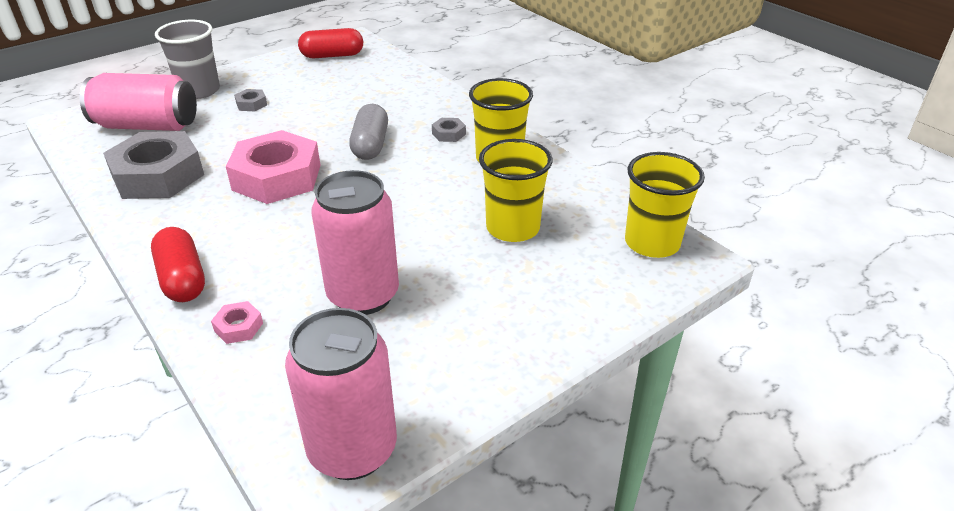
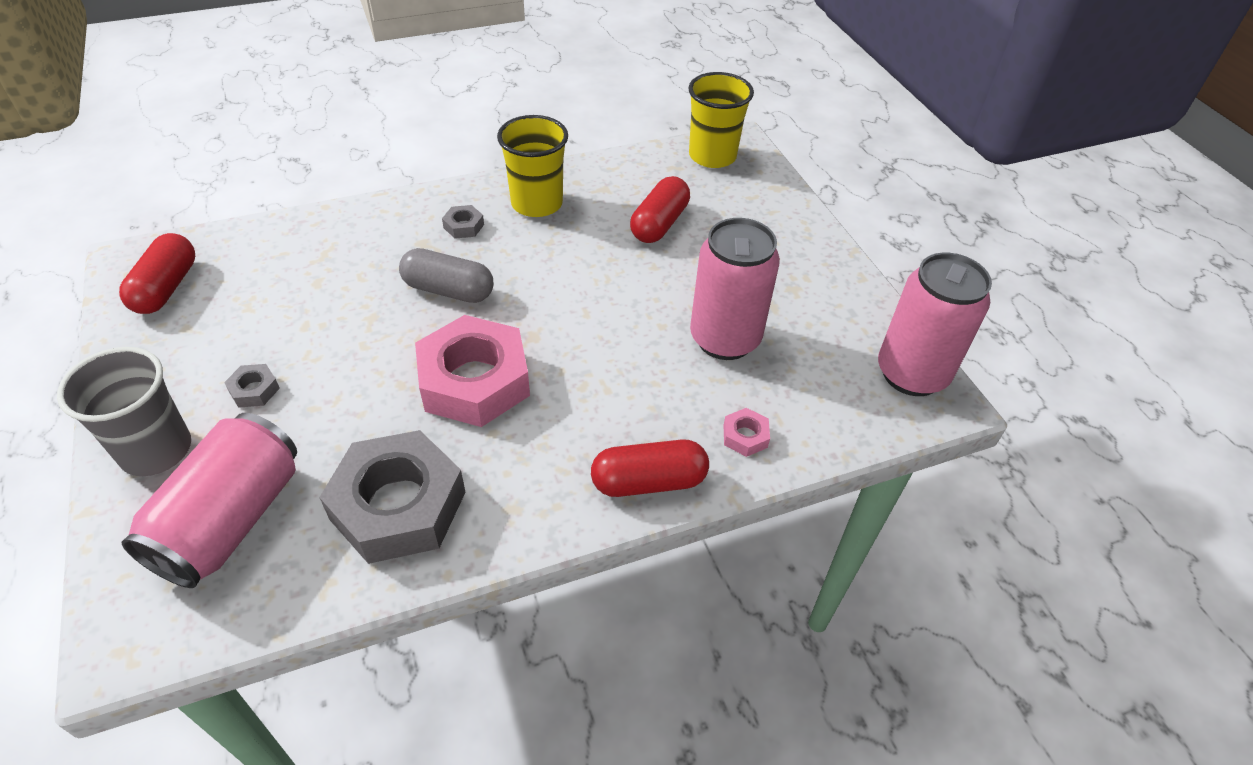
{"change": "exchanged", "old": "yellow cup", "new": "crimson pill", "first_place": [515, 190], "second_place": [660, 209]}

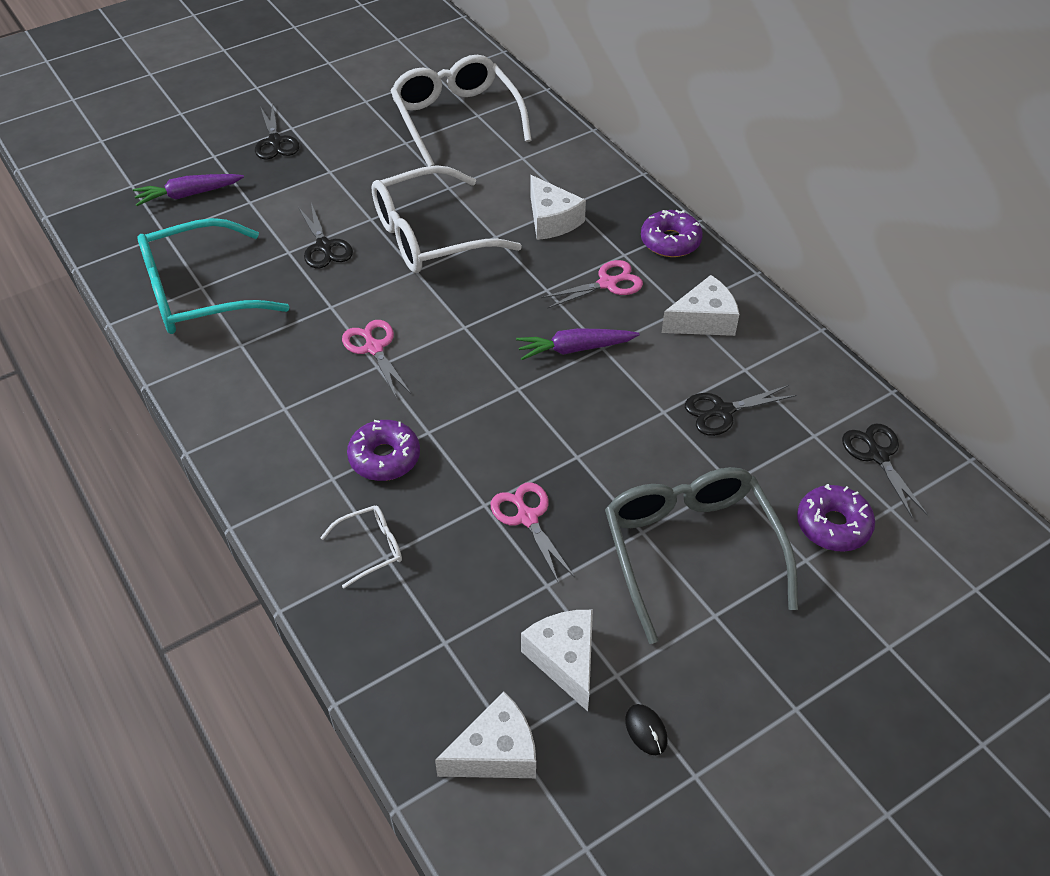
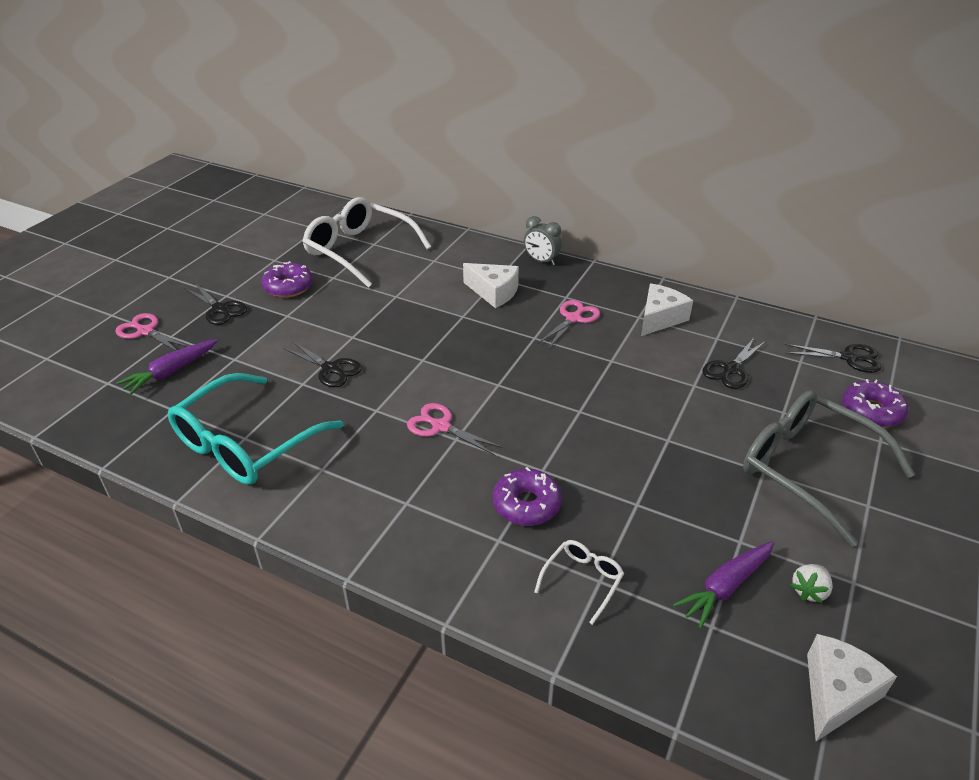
{"change": "missing", "old": "white spectacles", "first_place": [447, 219]}
{"change": "relocated", "old": "rose-pink pair of scissors", "first_place": [533, 532], "second_place": [151, 332]}
{"change": "relocated", "old": "royal purple root vegetable", "first_place": [578, 344], "second_place": [723, 585]}
{"change": "exchanged", "old": "white piece of cheese", "new": "white berry", "first_place": [557, 660], "second_place": [812, 583]}
{"change": "missing", "old": "jet-black PC mouse", "first_place": [646, 729]}
{"change": "relocated", "old": "royal purple glazed donut", "first_place": [672, 233], "second_place": [287, 279]}
{"change": "spun", "old": "jet-black pair of scissors", "first_place": [885, 471], "second_place": [833, 358], "degrees": 150}
{"change": "appeared", "new": "gray bedside clock", "second_place": [542, 241]}

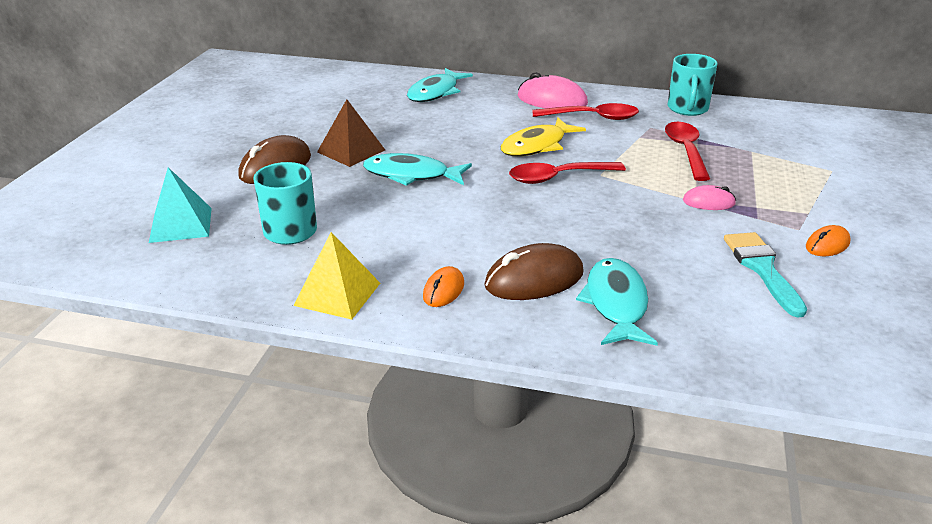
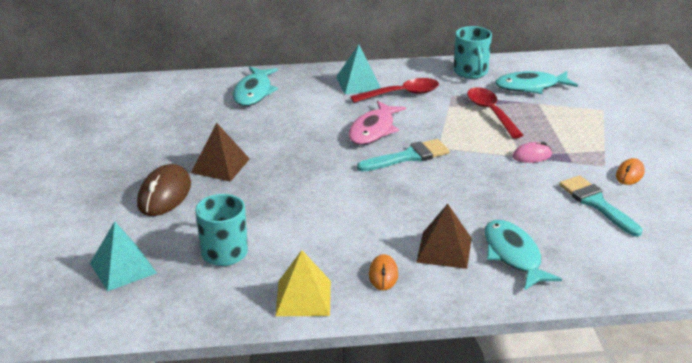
{"change": "relocated", "old": "turquoise fish", "first_place": [417, 169], "second_place": [536, 82]}
{"change": "exchanged", "old": "dark brown PC mouse", "new": "dark brown pyramid", "first_place": [534, 271], "second_place": [444, 236]}
{"change": "colour", "old": "yellow fish", "new": "rose-pink fish", "first_place": [543, 137], "second_place": [377, 123]}
{"change": "exchanged", "old": "crimson teaspoon", "new": "turquoise paint brush", "first_place": [567, 173], "second_place": [403, 155]}
{"change": "exchanged", "old": "rose-pink PC mouse", "new": "turquoise pyramid", "first_place": [553, 90], "second_place": [358, 69]}

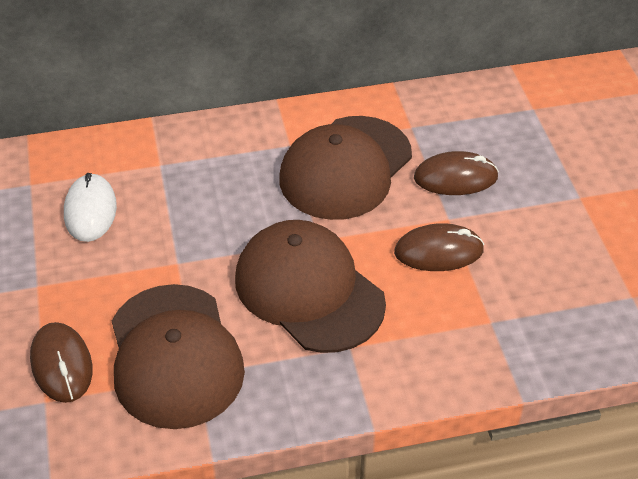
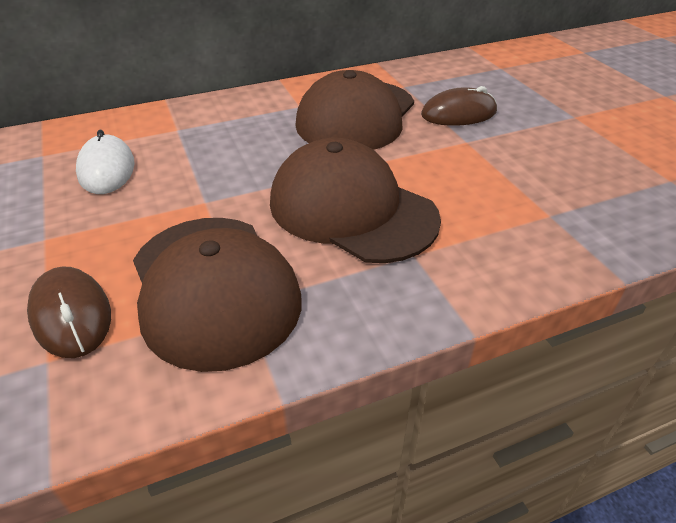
{"change": "missing", "old": "dark brown PC mouse", "first_place": [439, 247]}

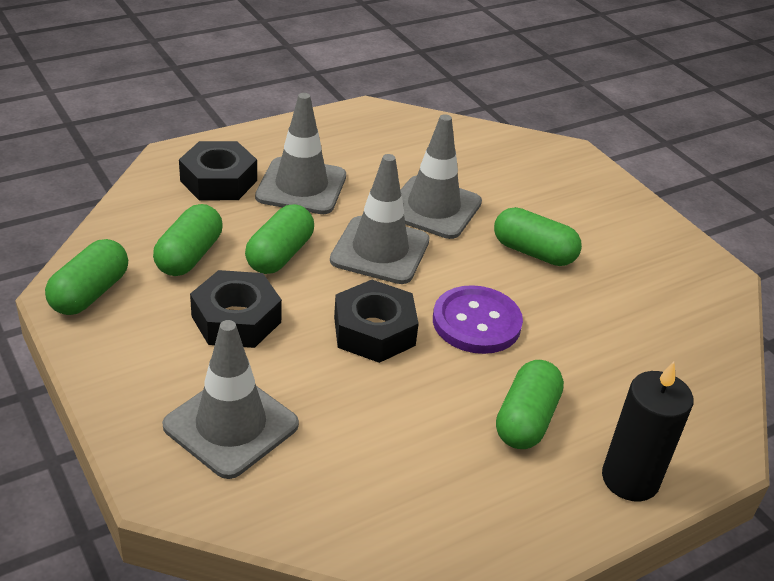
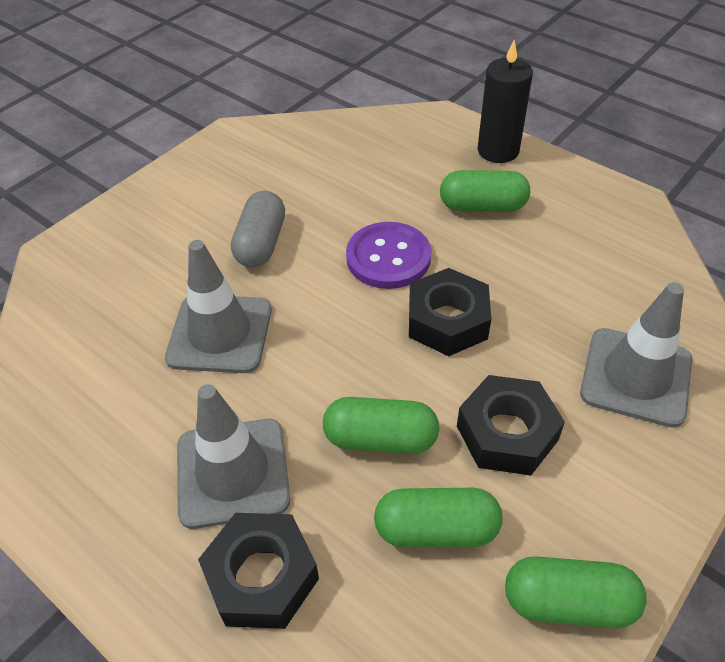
{"change": "missing", "old": "gray safety cone", "first_place": [380, 219]}
{"change": "colour", "old": "green pill", "new": "gray pill", "first_place": [538, 236], "second_place": [258, 229]}

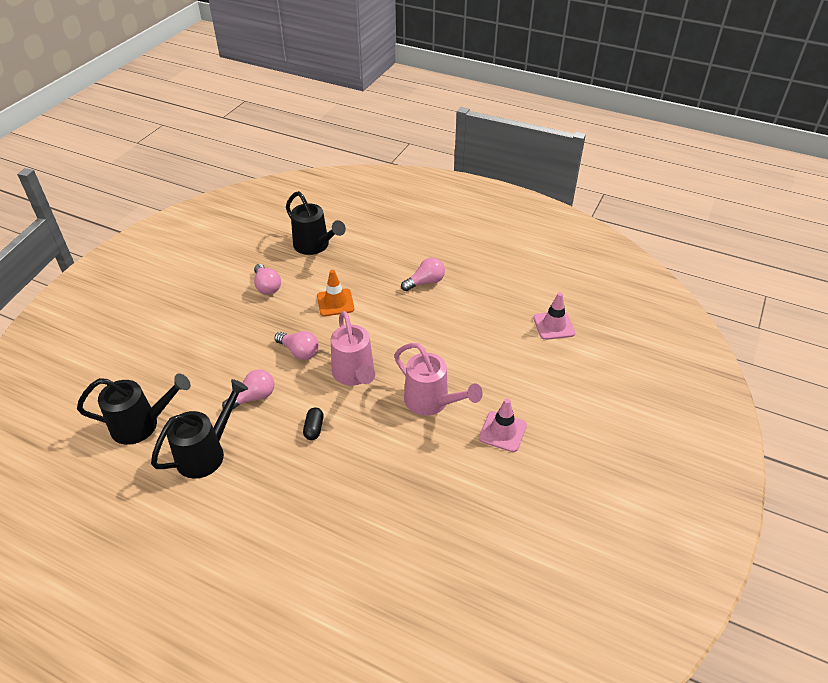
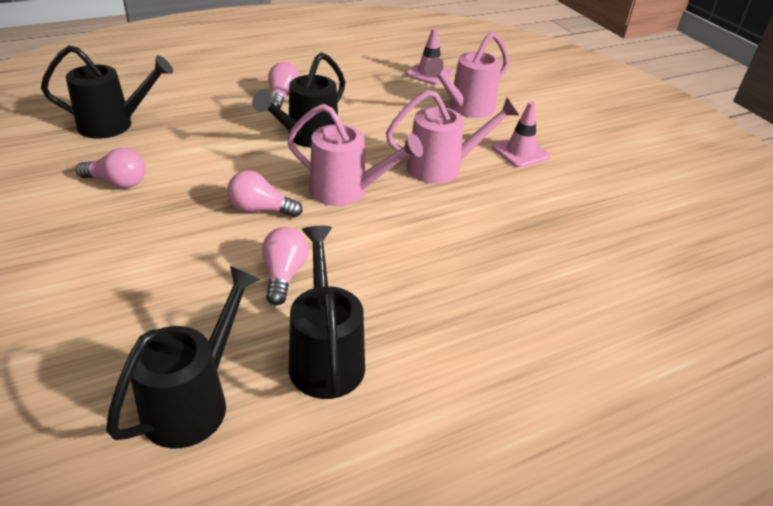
{"change": "spun", "old": "rose-pink light bulb", "first_place": [297, 345], "second_place": [264, 193], "degrees": -150}
{"change": "missing", "old": "jet-black pill", "first_place": [313, 423]}
{"change": "missing", "old": "orange safety cone", "first_place": [335, 293]}
{"change": "appeared", "new": "jet-black watering pot", "second_place": [298, 99]}
{"change": "appeared", "new": "rose-pink watering pot", "second_place": [467, 74]}

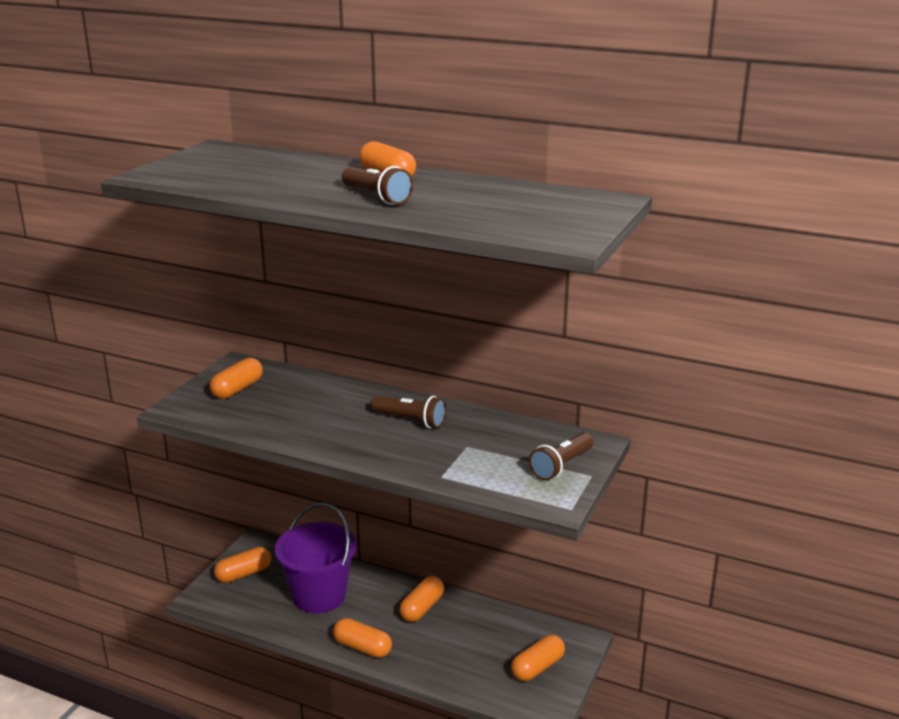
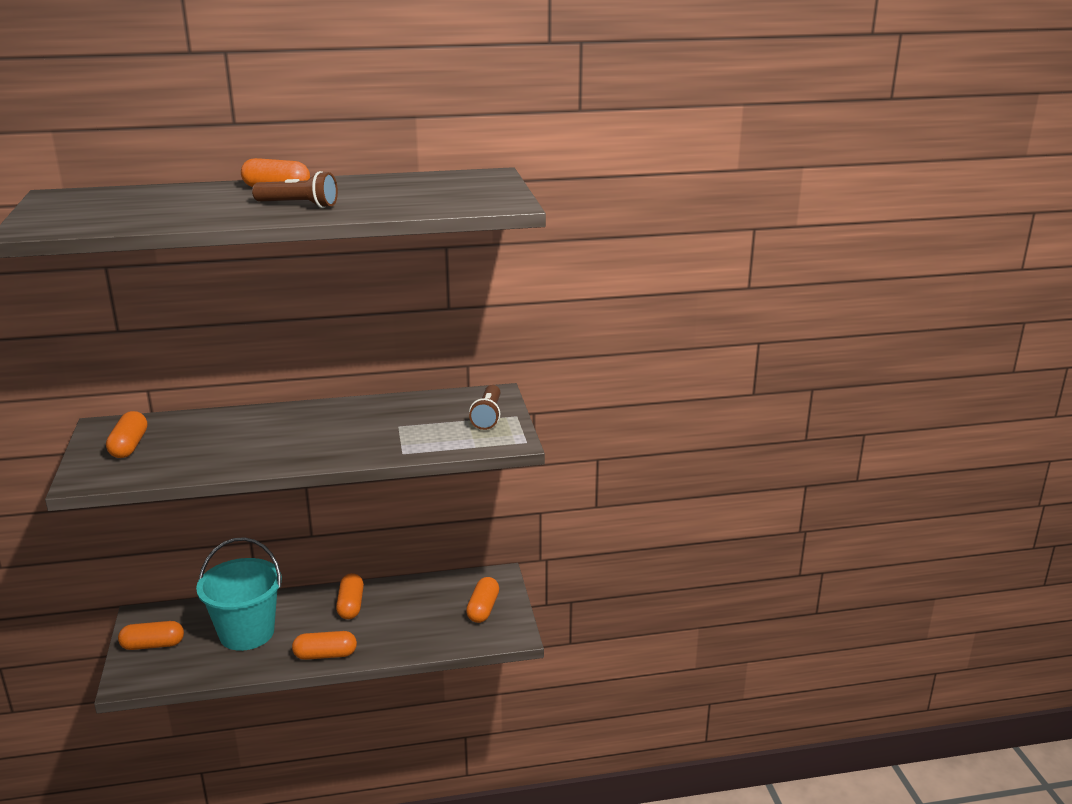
{"change": "spun", "old": "orange pill", "first_place": [242, 565], "second_place": [151, 635], "degrees": 60}
{"change": "colour", "old": "royal purple pail", "new": "turquoise pail", "first_place": [316, 558], "second_place": [239, 594]}
{"change": "missing", "old": "dark brown flashlight", "first_place": [408, 412]}

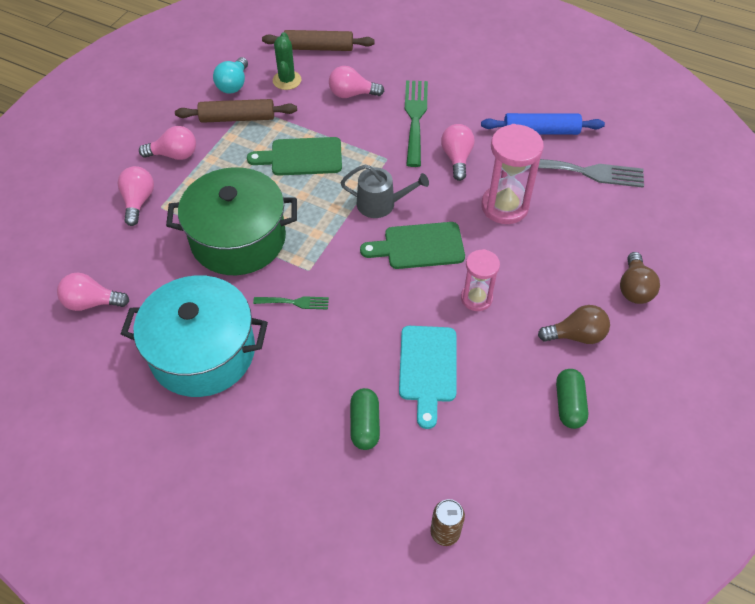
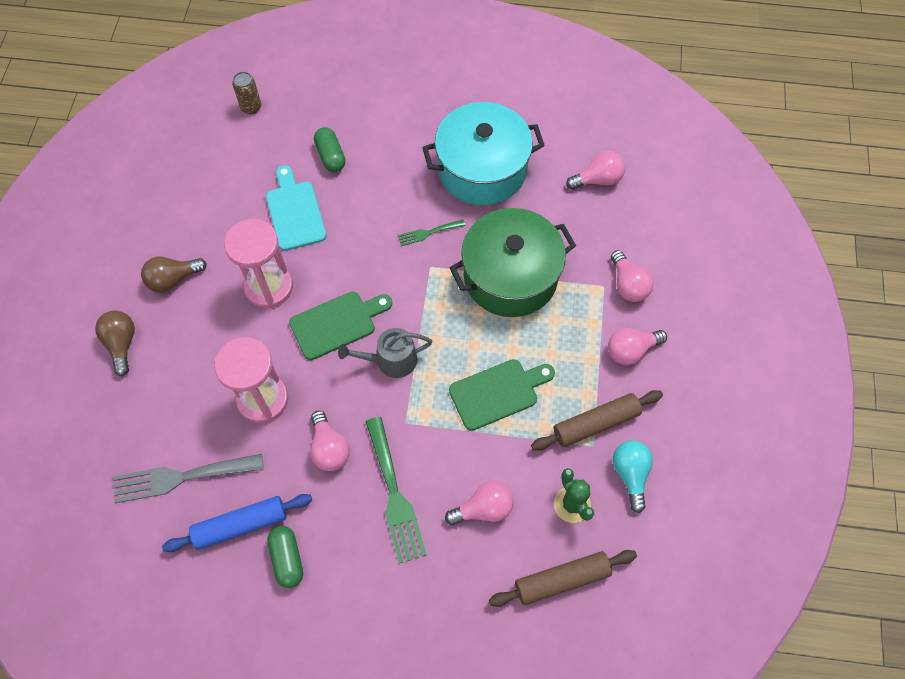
{"change": "size", "old": "rose-pink hourglass", "first_place": [480, 280], "second_place": [258, 263], "factor": 1.62}
{"change": "relocated", "old": "green pill", "first_place": [572, 399], "second_place": [285, 557]}

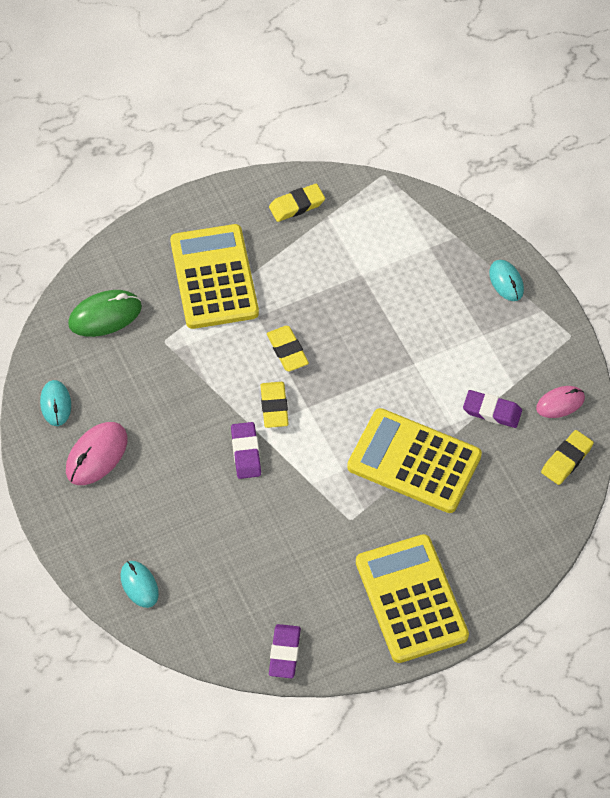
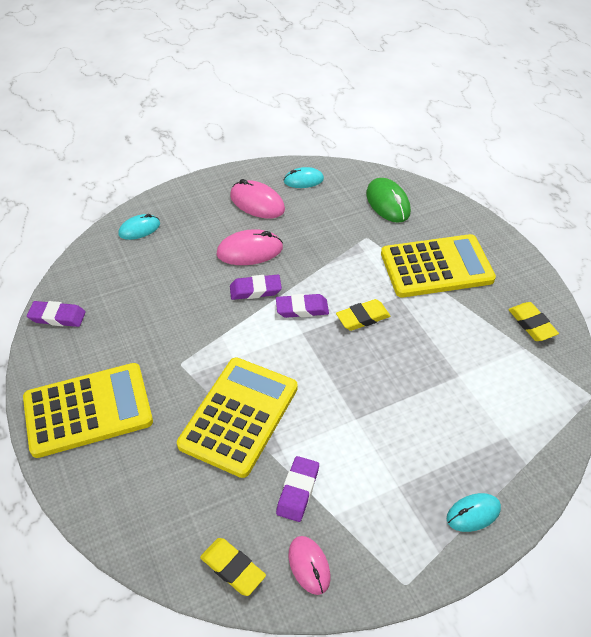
{"change": "colour", "old": "yellow pencil eraser", "new": "royal purple pencil eraser", "first_place": [274, 405], "second_place": [302, 306]}
{"change": "appeared", "new": "rose-pink PC mouse", "second_place": [249, 247]}

